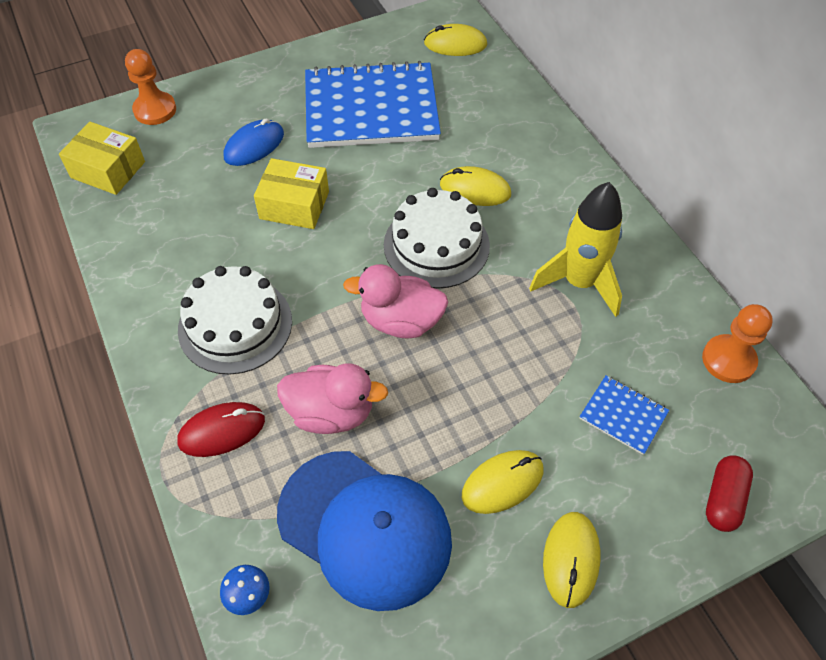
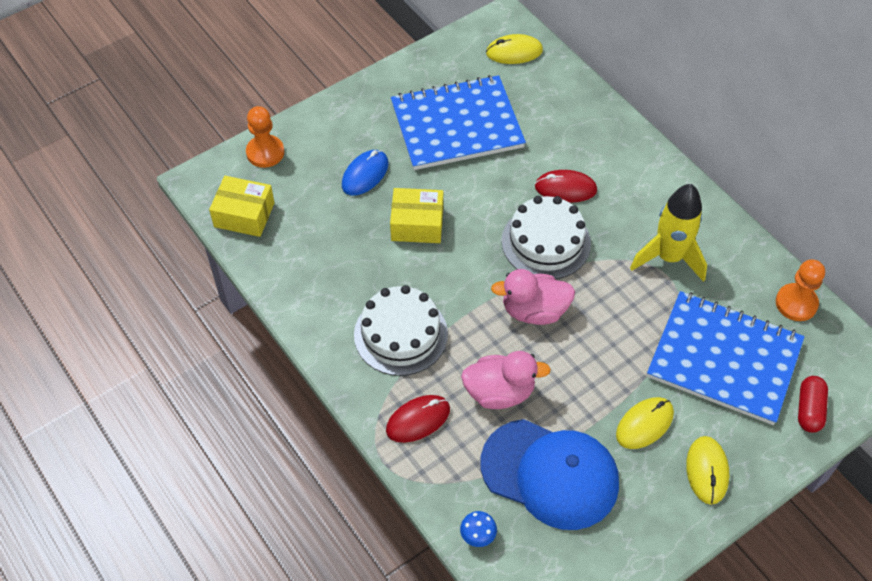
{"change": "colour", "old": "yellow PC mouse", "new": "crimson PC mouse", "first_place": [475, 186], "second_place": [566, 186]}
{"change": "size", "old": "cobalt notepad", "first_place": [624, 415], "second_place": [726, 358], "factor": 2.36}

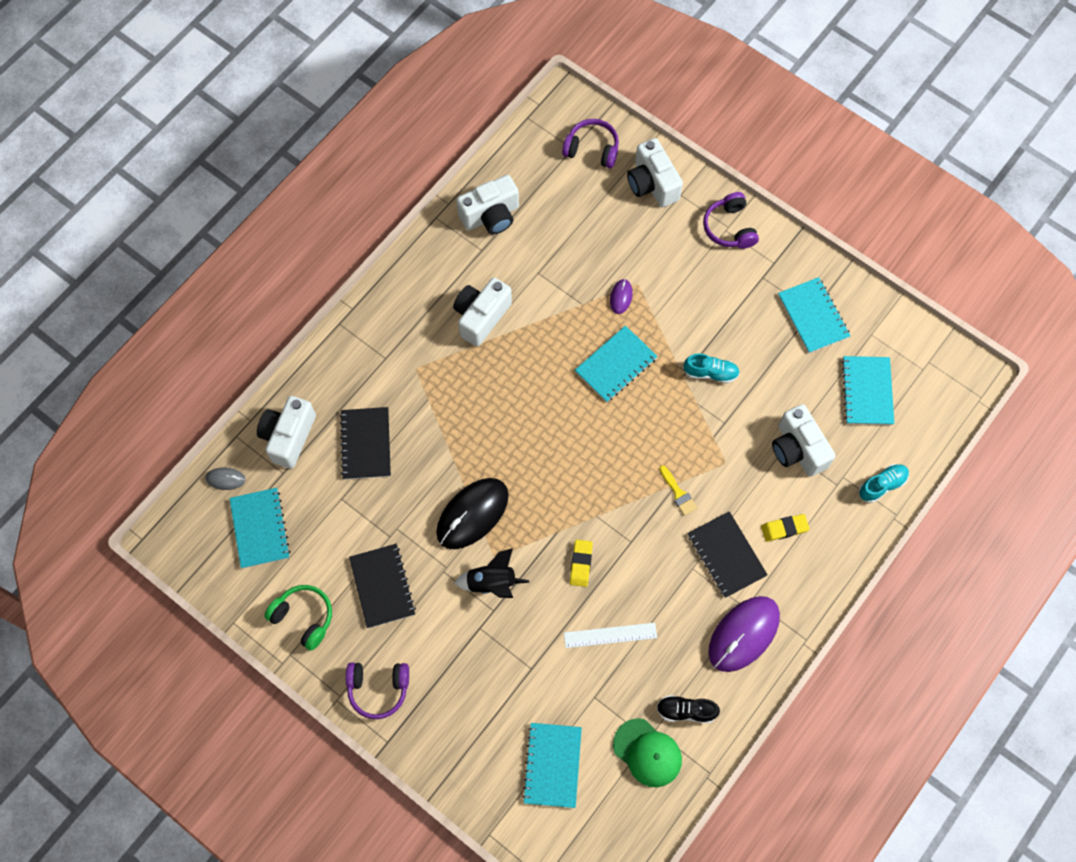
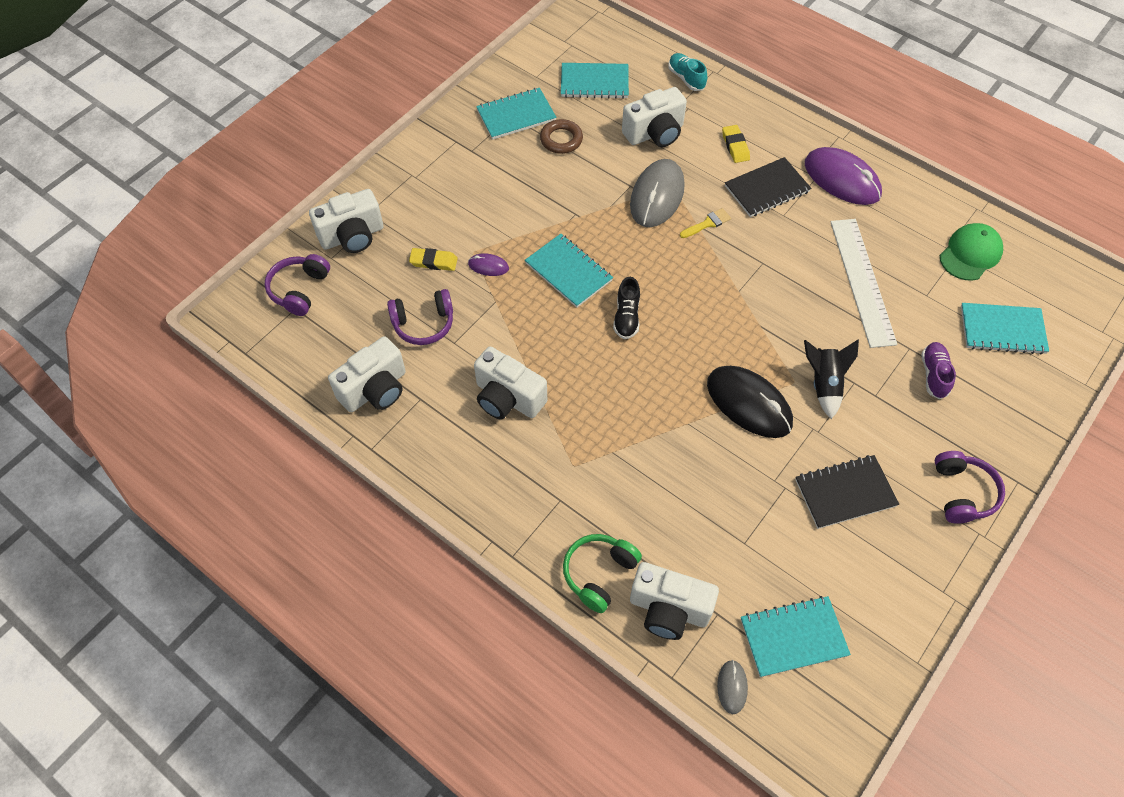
{"change": "relocated", "old": "green headset", "first_place": [298, 618], "second_place": [602, 573]}
{"change": "missing", "old": "jet-black notepad", "first_place": [365, 443]}
{"change": "spun", "old": "white compact camera", "first_place": [487, 204], "second_place": [367, 374], "degrees": 75}
{"change": "size", "old": "white straightedge", "first_place": [610, 635], "second_place": [864, 283], "factor": 1.68}
{"change": "relocated", "old": "yellow pencil eraser", "first_place": [581, 563], "second_place": [433, 259]}
{"change": "relocated", "old": "jet-black shoe", "first_place": [688, 709], "second_place": [626, 308]}
{"change": "missing", "old": "turquoise shoe", "first_place": [712, 368]}
{"change": "relocated", "old": "royal purple headset", "first_place": [731, 220], "second_place": [420, 317]}
{"change": "appeared", "new": "dark brown ring", "second_place": [561, 136]}
{"change": "appeared", "new": "gray PC mouse", "second_place": [657, 193]}
{"change": "appeared", "new": "royal purple shoe", "second_place": [938, 370]}

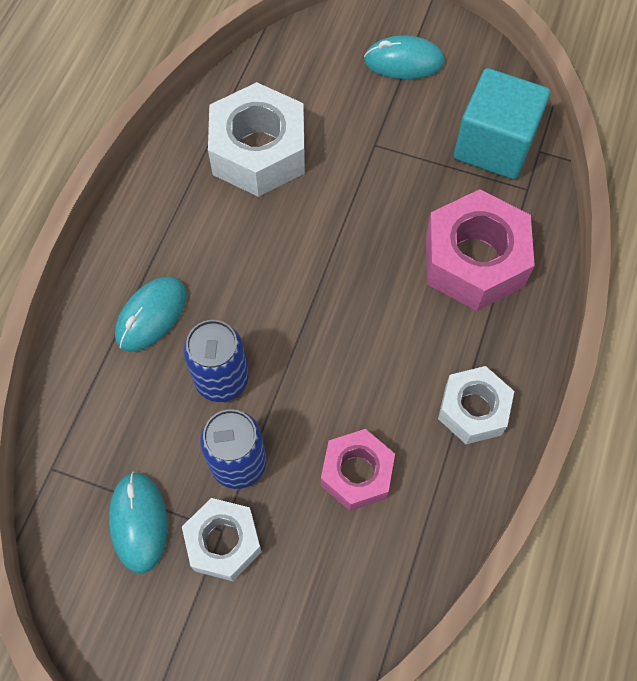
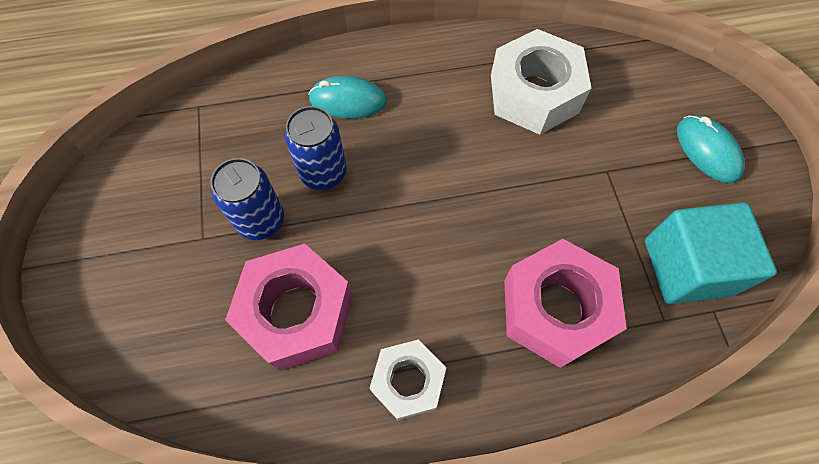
{"change": "missing", "old": "turquoise PC mouse", "first_place": [138, 522]}
{"change": "missing", "old": "white nut", "first_place": [222, 539]}
{"change": "size", "old": "rose-pink nut", "first_place": [358, 470], "second_place": [289, 307], "factor": 1.61}

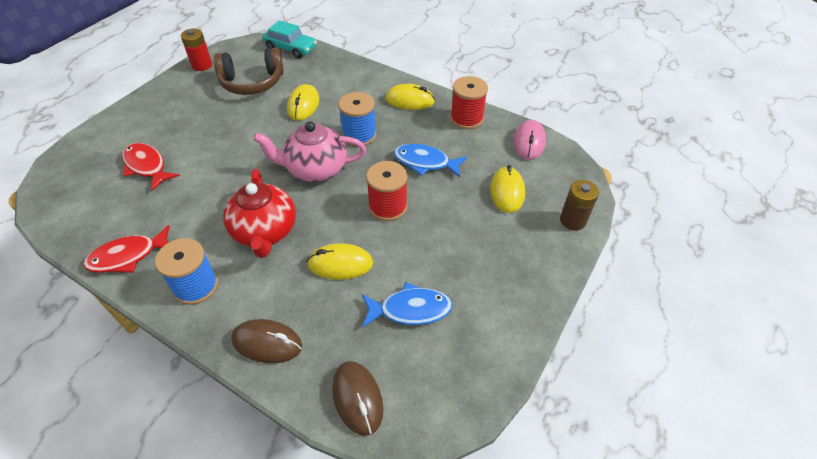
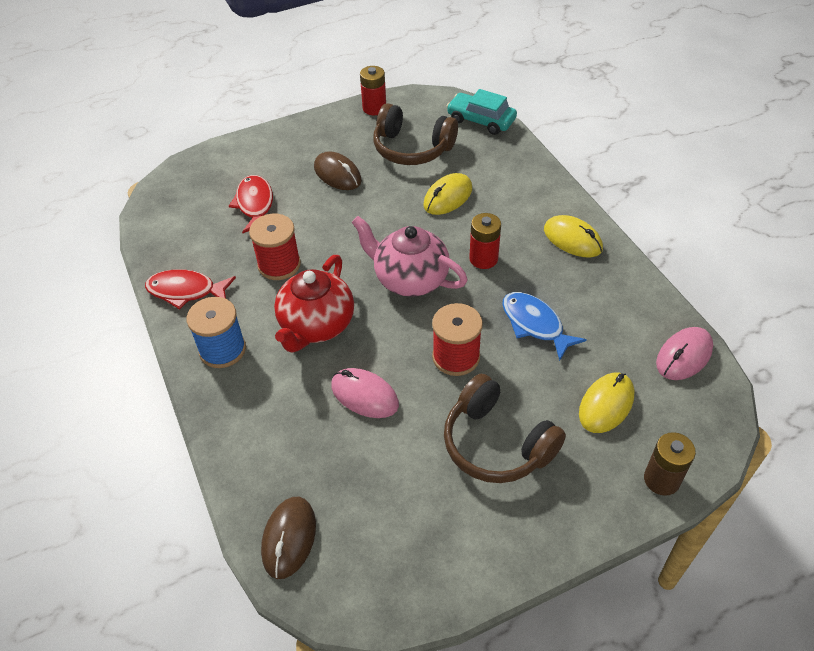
{"change": "relocated", "old": "dark brown PC mouse", "first_place": [266, 341], "second_place": [338, 170]}
{"change": "spun", "old": "turquoise toy car", "first_place": [289, 39], "second_place": [482, 112], "degrees": 150}
{"change": "colour", "old": "yellow PC mouse", "new": "rose-pink PC mouse", "first_place": [340, 261], "second_place": [365, 393]}
{"change": "exchanged", "old": "cobalt reel of thread", "new": "crimson battery", "first_place": [357, 119], "second_place": [485, 241]}
{"change": "missing", "old": "cobalt fish", "first_place": [407, 304]}
{"change": "relocated", "old": "crimson reel of thread", "first_place": [469, 102], "second_place": [275, 247]}
{"change": "appeared", "new": "dark brown headset", "second_place": [505, 428]}

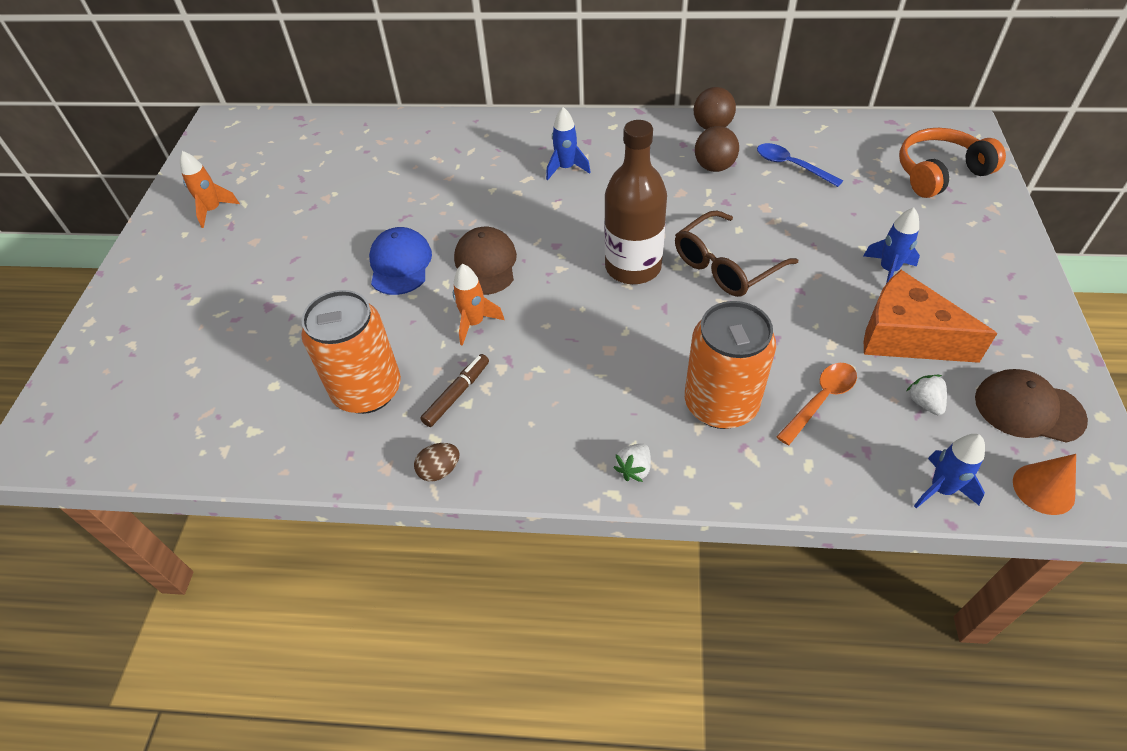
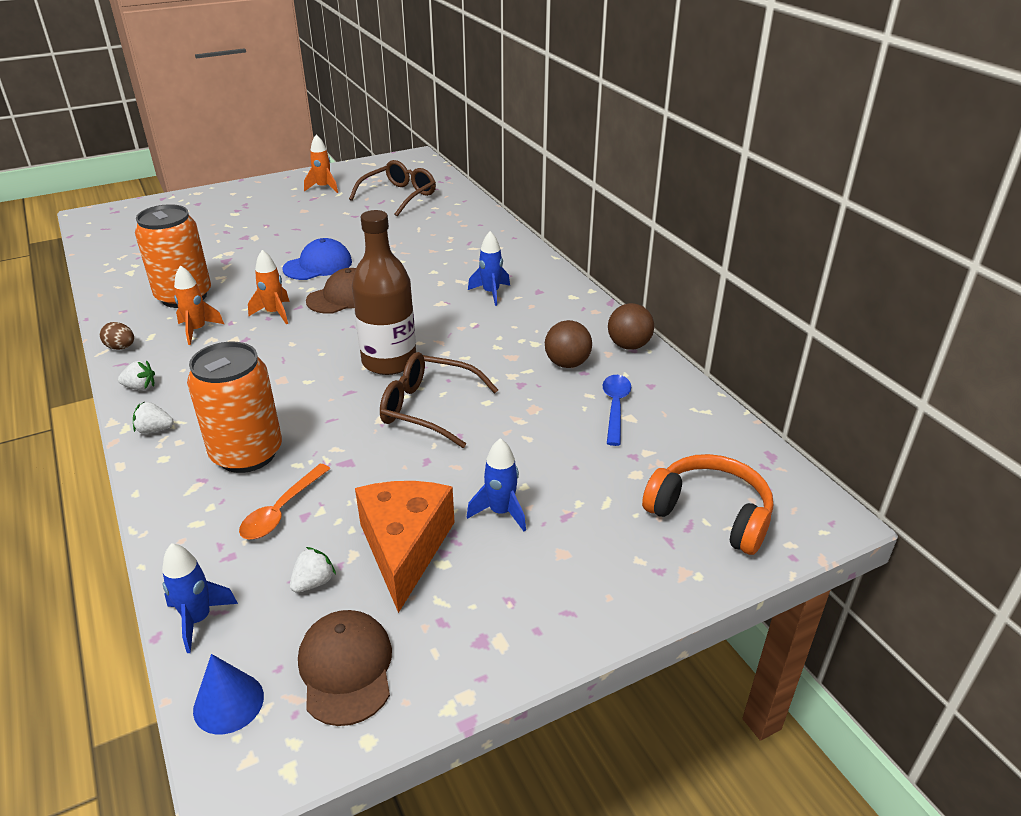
{"change": "exchanged", "old": "dark brown marker", "new": "orange toy rocket", "first_place": [454, 390], "second_place": [199, 305]}
{"change": "spun", "old": "orange teaspoon", "first_place": [816, 404], "second_place": [284, 501], "degrees": 105}
{"change": "colour", "old": "orange cone shape", "new": "cobalt cone shape", "first_place": [1044, 484], "second_place": [228, 694]}
{"change": "appeared", "new": "white berry", "second_place": [136, 376]}
{"change": "appeared", "new": "dark brown spectacles", "second_place": [392, 188]}

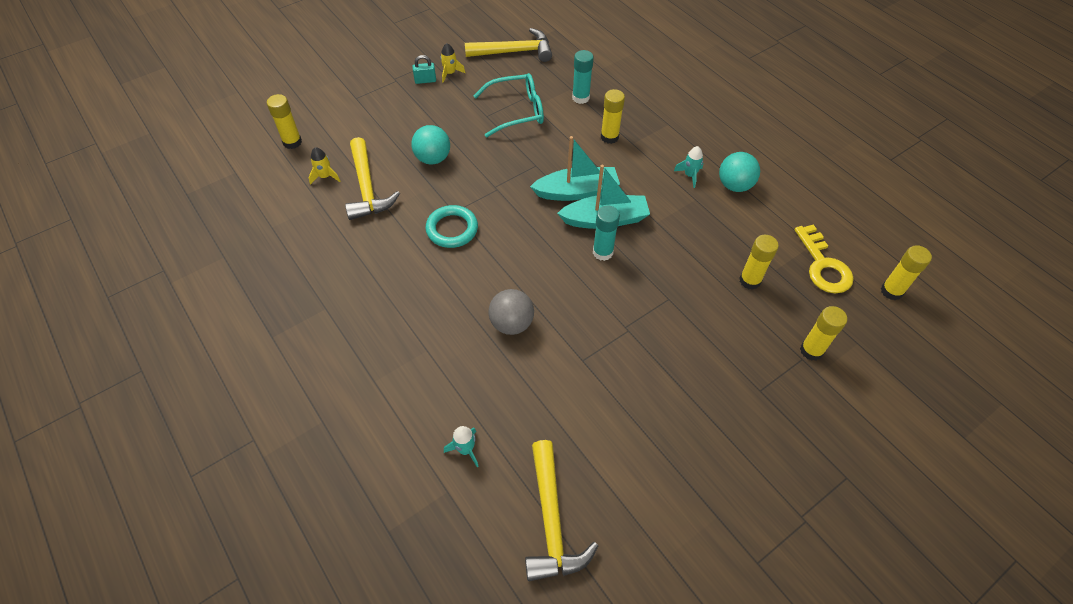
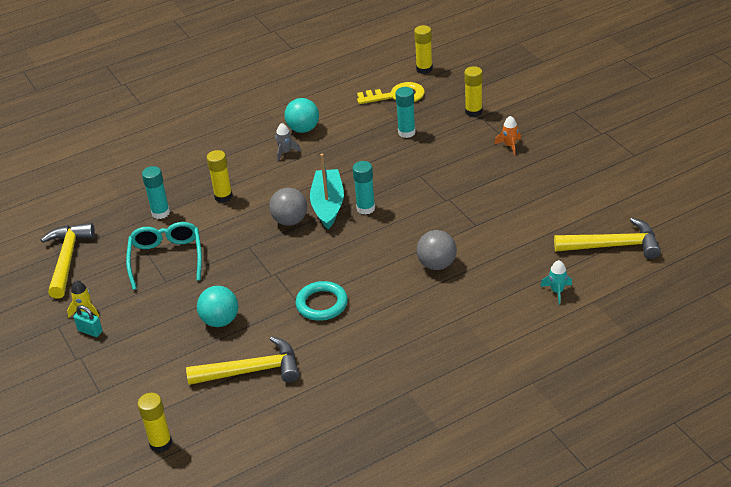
{"change": "missing", "old": "yellow toy rocket", "first_place": [324, 166]}
{"change": "spun", "old": "turquoise lock", "first_place": [424, 69], "second_place": [88, 321], "degrees": -60}
{"change": "exchanged", "old": "turquoise toy boat", "new": "gray play ball", "first_place": [575, 168], "second_place": [288, 207]}
{"change": "colour", "old": "turquoise toy rocket", "new": "gray toy rocket", "first_place": [688, 167], "second_place": [288, 142]}
{"change": "colour", "old": "yellow glue", "new": "turquoise glue", "first_place": [759, 262], "second_place": [405, 112]}
{"change": "appeared", "new": "orange toy rocket", "second_place": [508, 135]}

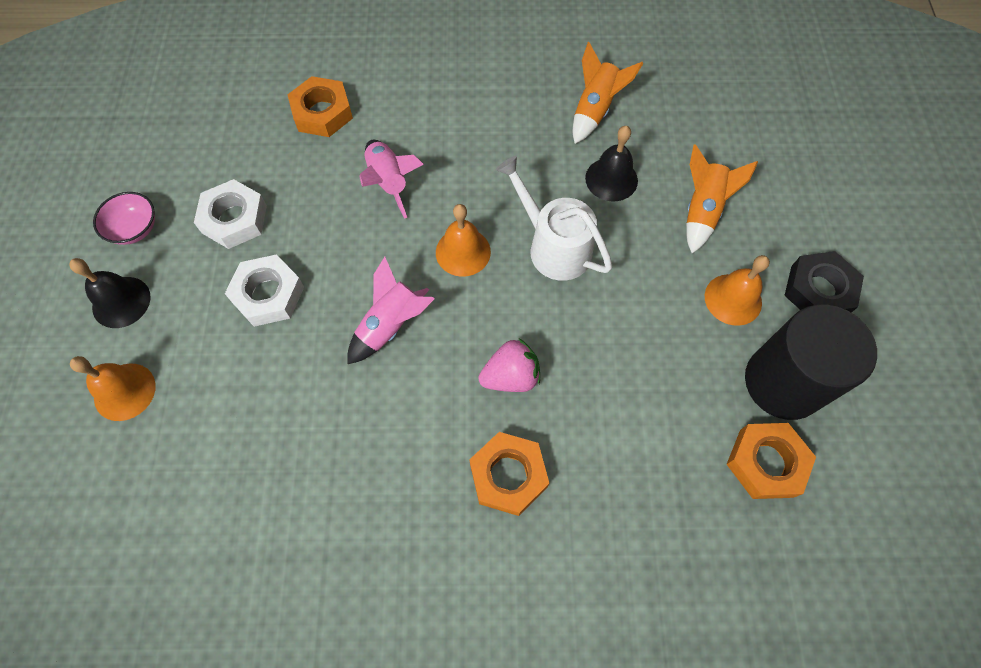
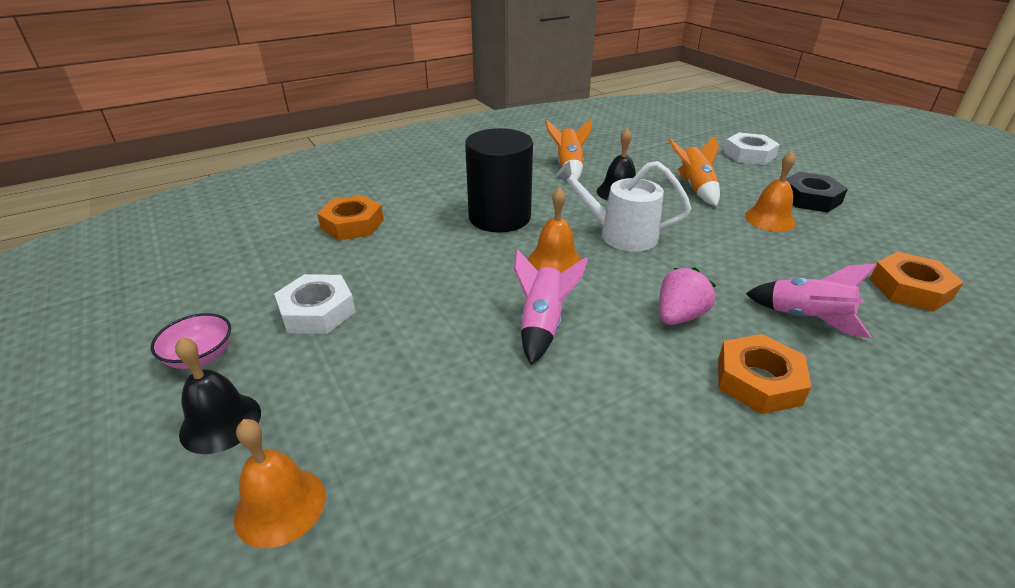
{"change": "relocated", "old": "white nut", "first_place": [264, 290], "second_place": [752, 149]}
{"change": "relocated", "old": "rose-pink toy rocket", "first_place": [391, 179], "second_place": [811, 301]}
{"change": "relocated", "old": "jet-black cylinder", "first_place": [811, 362], "second_place": [499, 180]}

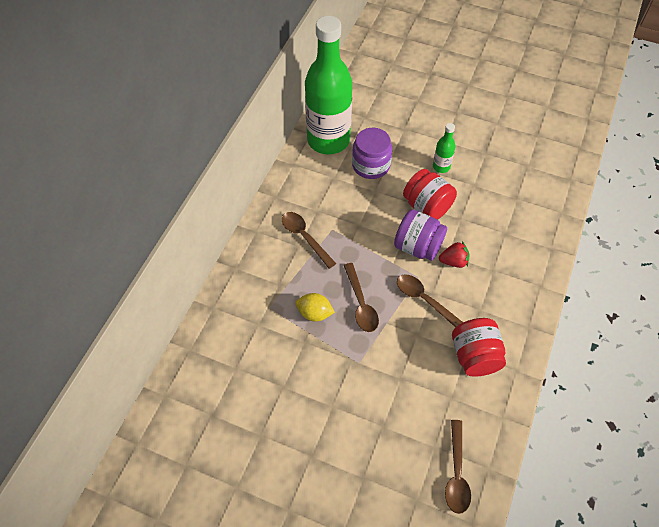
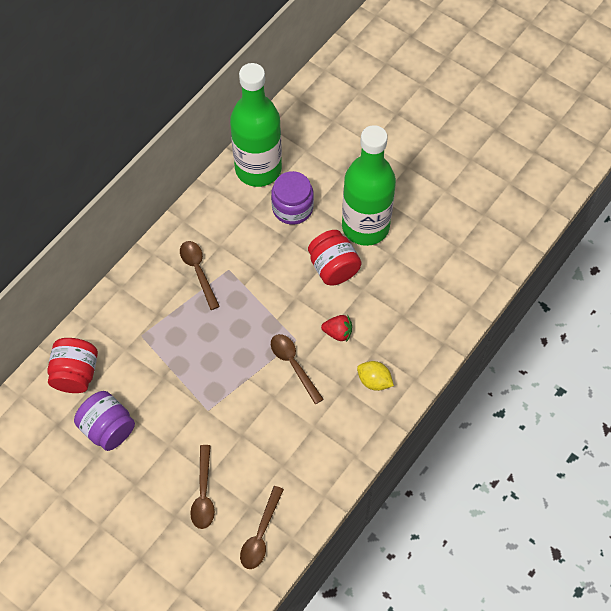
{"change": "relocated", "old": "yellow citrus fruit", "first_place": [315, 307], "second_place": [375, 376]}
{"change": "relocated", "old": "dark brown teaspoon", "first_place": [361, 297], "second_place": [202, 487]}
{"change": "relocated", "old": "royal purple jar", "first_place": [420, 235], "second_place": [104, 421]}
{"change": "size", "old": "green bottle", "first_place": [444, 148], "second_place": [369, 185], "factor": 2.48}
{"change": "relocated", "old": "crimson jar", "first_place": [479, 347], "second_place": [73, 365]}

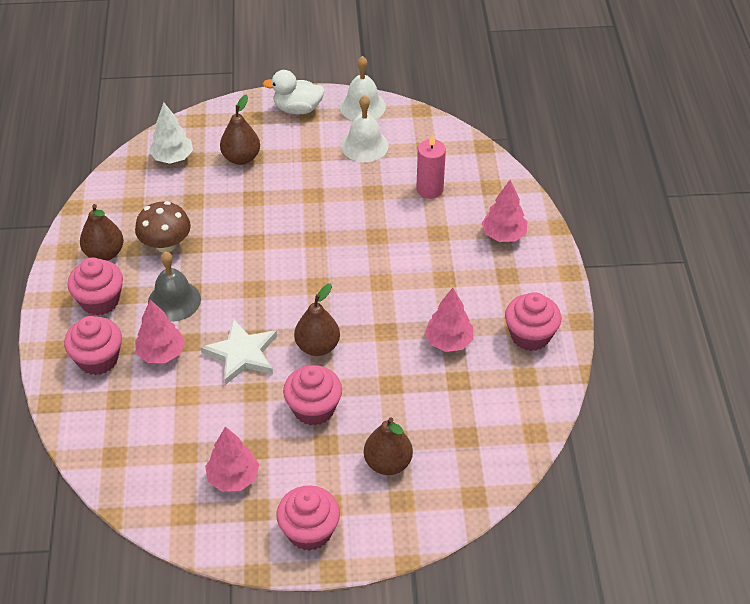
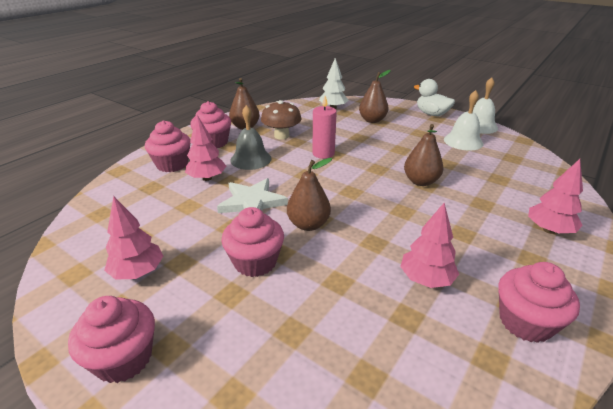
{"change": "relocated", "old": "dark brown pear", "first_place": [388, 446], "second_place": [424, 155]}
{"change": "relocated", "old": "rose-pink pillar candle", "first_place": [431, 166], "second_place": [324, 127]}

